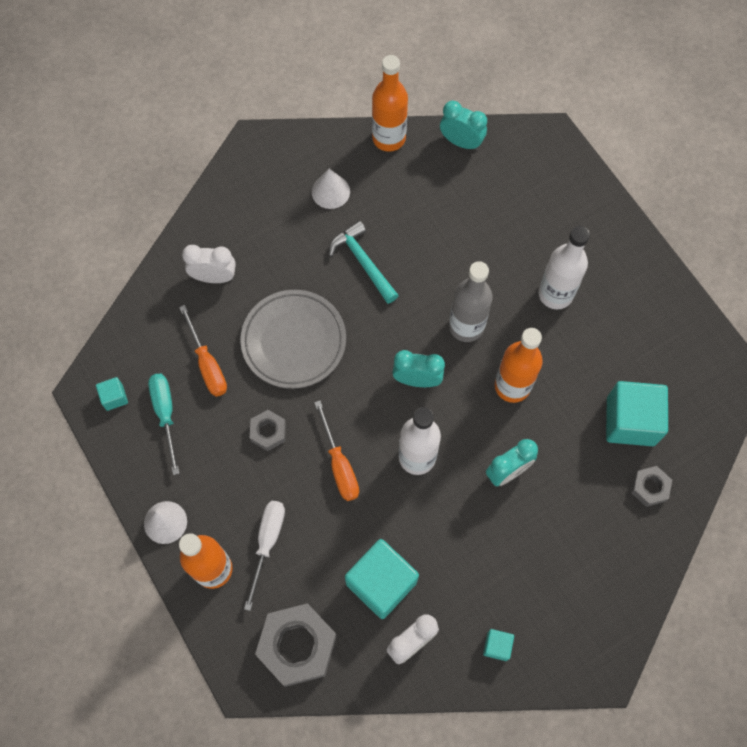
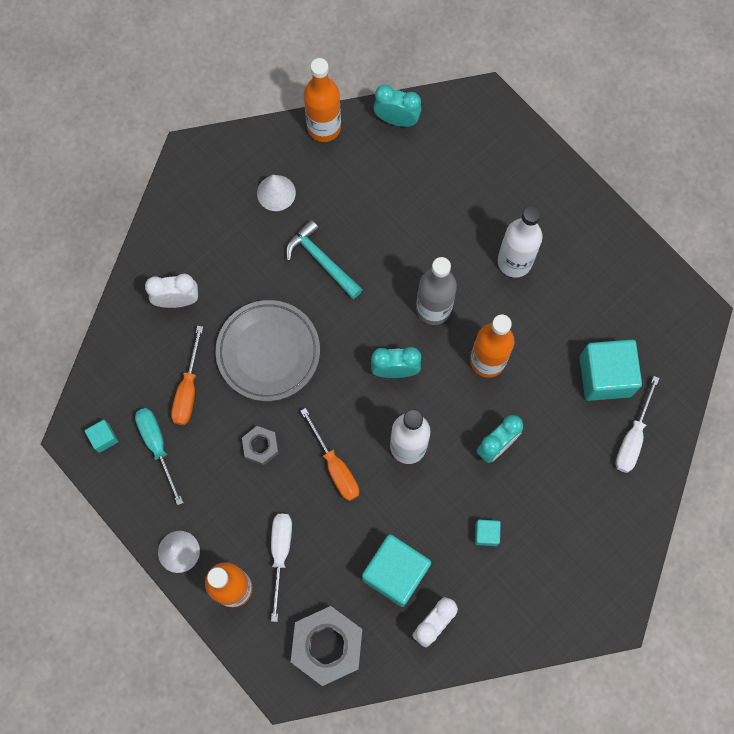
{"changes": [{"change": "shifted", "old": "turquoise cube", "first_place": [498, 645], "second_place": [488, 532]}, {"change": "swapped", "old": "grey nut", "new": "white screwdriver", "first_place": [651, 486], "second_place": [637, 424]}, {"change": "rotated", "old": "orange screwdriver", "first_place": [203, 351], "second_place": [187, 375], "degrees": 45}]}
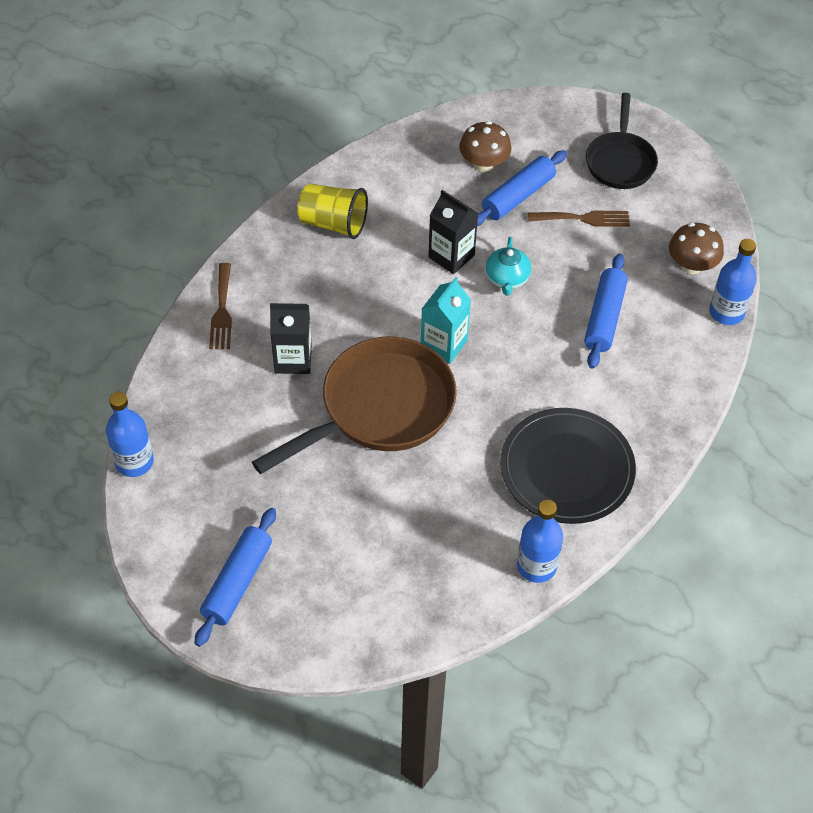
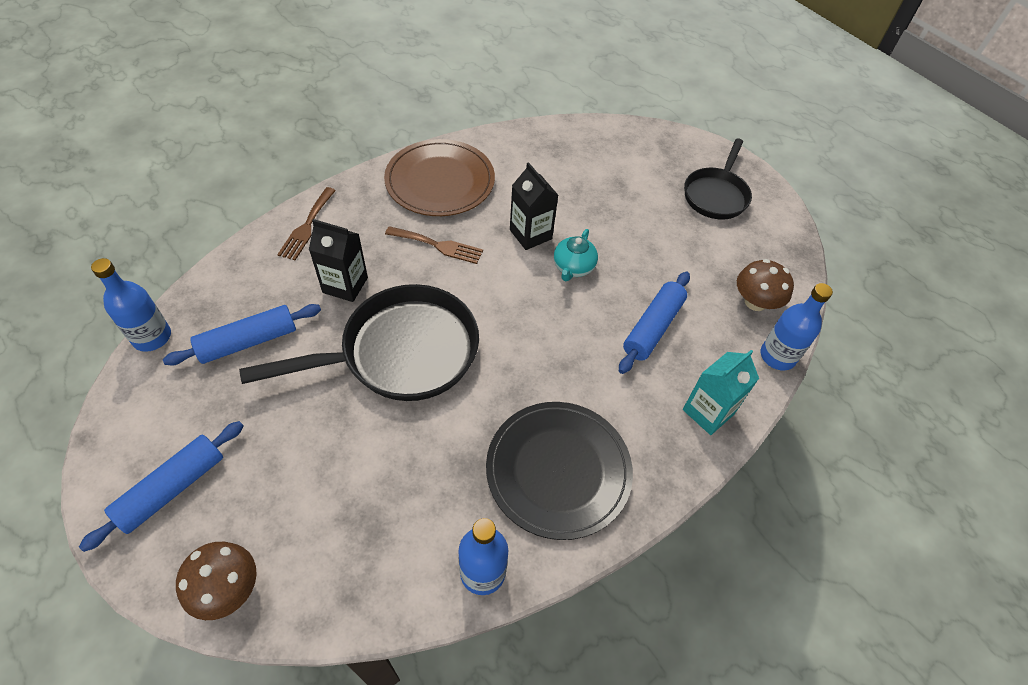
{"changes": [{"change": "shifted", "old": "turquoise carton", "first_place": [446, 320], "second_place": [721, 392]}, {"change": "shifted", "old": "brown mushroom", "first_place": [485, 146], "second_place": [216, 581]}, {"change": "shifted", "old": "blue rolling pin", "first_place": [522, 188], "second_place": [242, 334]}, {"change": "shifted", "old": "brown fork", "first_place": [579, 219], "second_place": [434, 245]}, {"change": "swapped", "old": "yellow cup", "new": "brown plate", "first_place": [332, 211], "second_place": [439, 177]}, {"change": "repainted", "old": "brown pan", "new": "black pan", "first_place": [354, 405], "second_place": [359, 342]}]}
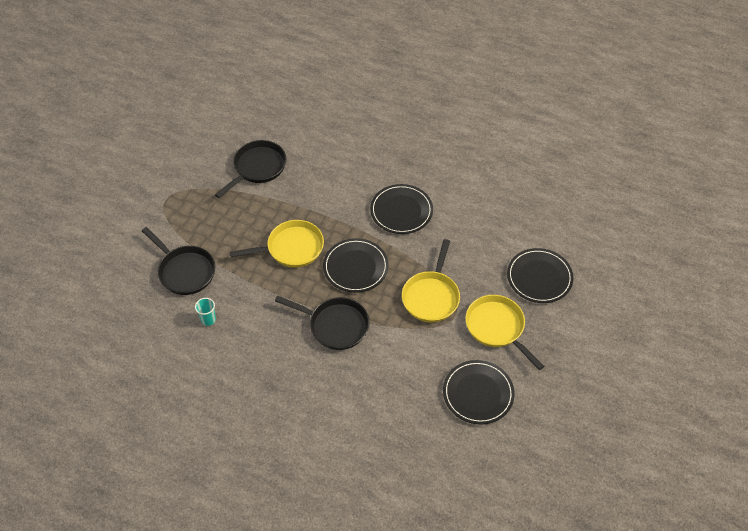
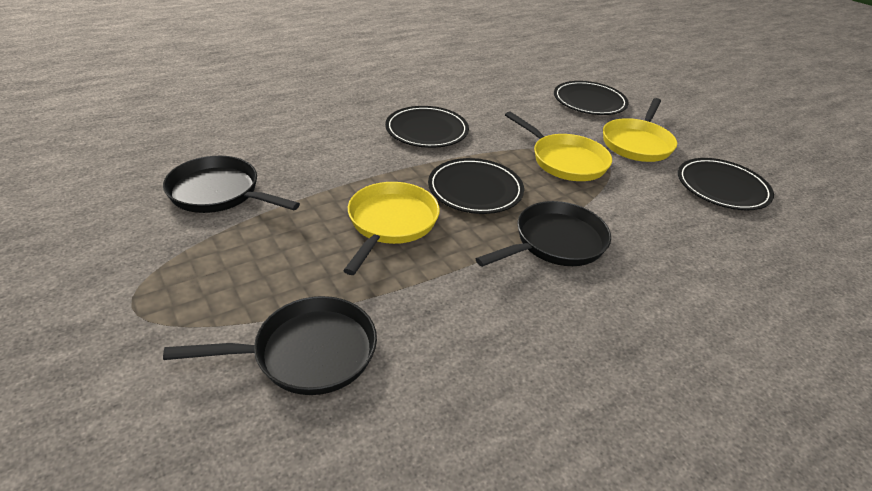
{"changes": [{"change": "gone", "old": "turquoise cup", "first_place": [205, 312]}, {"change": "rotated", "old": "black pan", "first_place": [250, 169], "second_place": [231, 184], "degrees": -45}, {"change": "rotated", "old": "yellow pan", "first_place": [504, 332], "second_place": [640, 130], "degrees": -60}]}
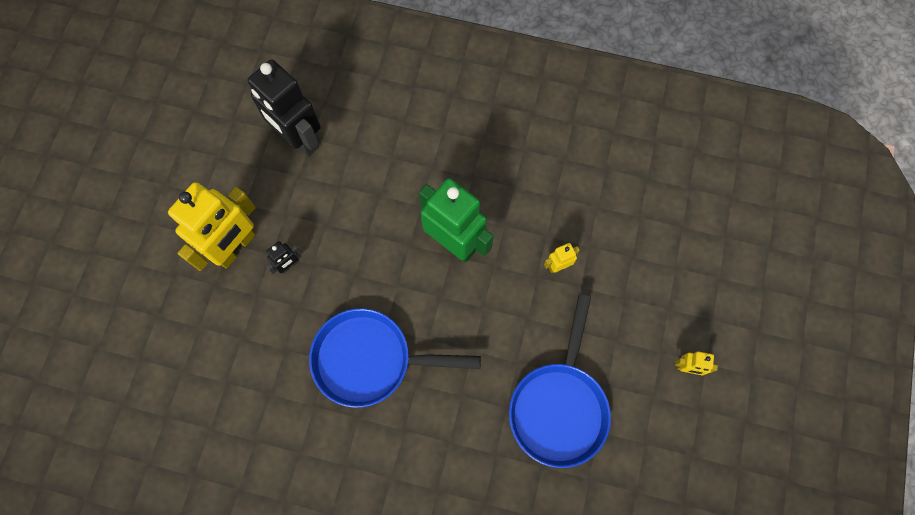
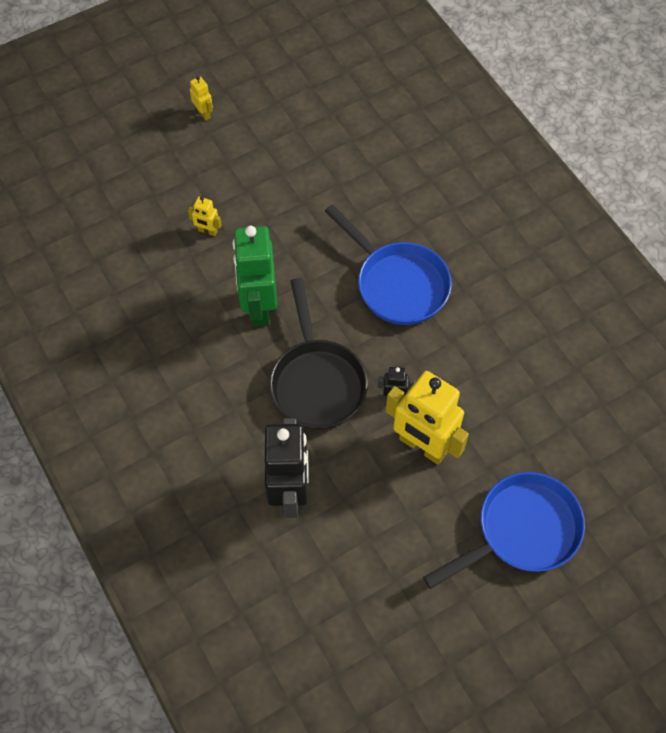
{"changes": [{"change": "new", "new": "black pan", "second_place": [319, 354]}, {"change": "shifted", "old": "blue pan", "first_place": [560, 381], "second_place": [504, 530]}, {"change": "rotated", "old": "yellow robot", "first_place": [212, 226], "second_place": [427, 418], "degrees": -135}]}
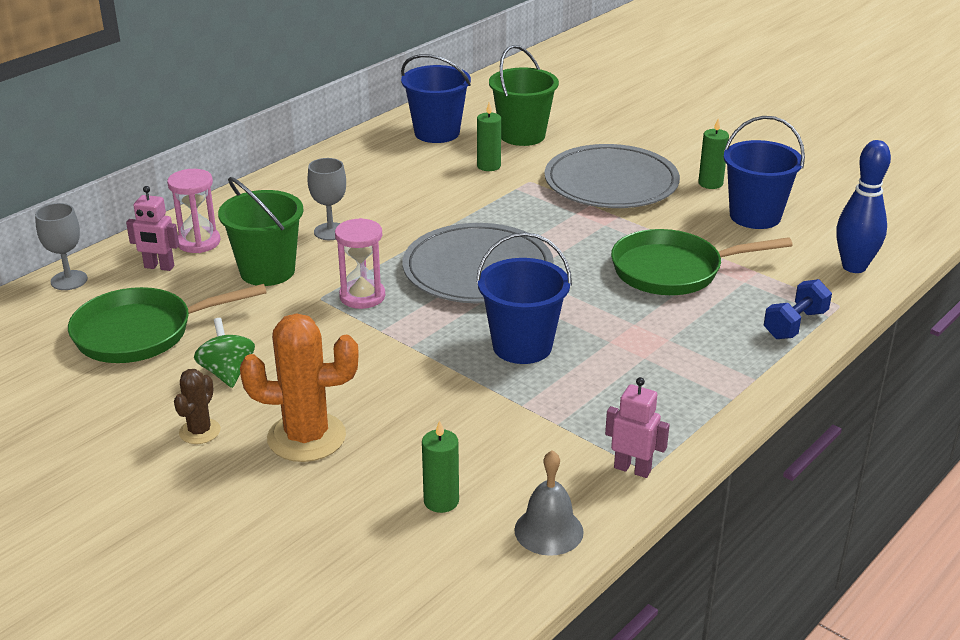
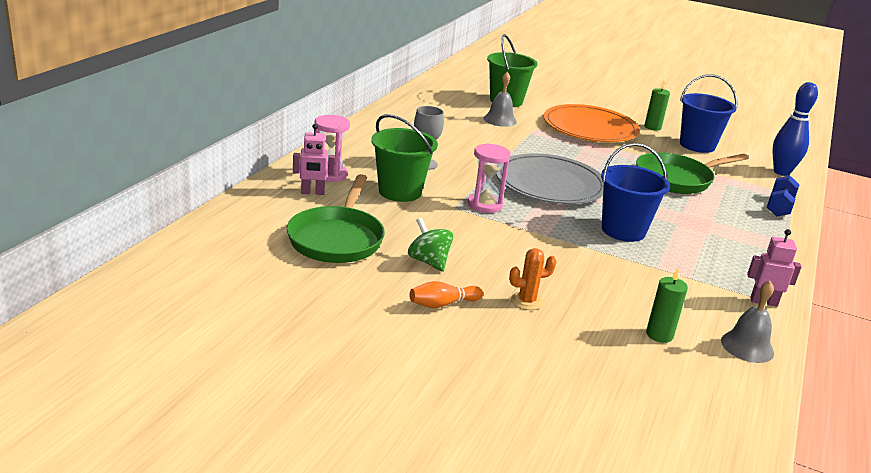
{"changes": [{"change": "gone", "old": "grey goblet", "first_place": [61, 246]}, {"change": "gone", "old": "blue bucket", "first_place": [436, 98]}, {"change": "swapped", "old": "brown cactus", "new": "orange bowling pin", "first_place": [197, 406], "second_place": [446, 294]}, {"change": "swapped", "old": "green candle", "new": "grey bell", "first_place": [489, 136], "second_place": [500, 99]}, {"change": "repainted", "old": "grey plate", "new": "orange plate", "first_place": [612, 176], "second_place": [591, 123]}, {"change": "rotated", "old": "green pan", "first_place": [167, 323], "second_place": [336, 218], "degrees": -45}, {"change": "scaled", "old": "orange cactus", "first_place": [299, 387], "second_place": [533, 279], "factor": 0.52}]}
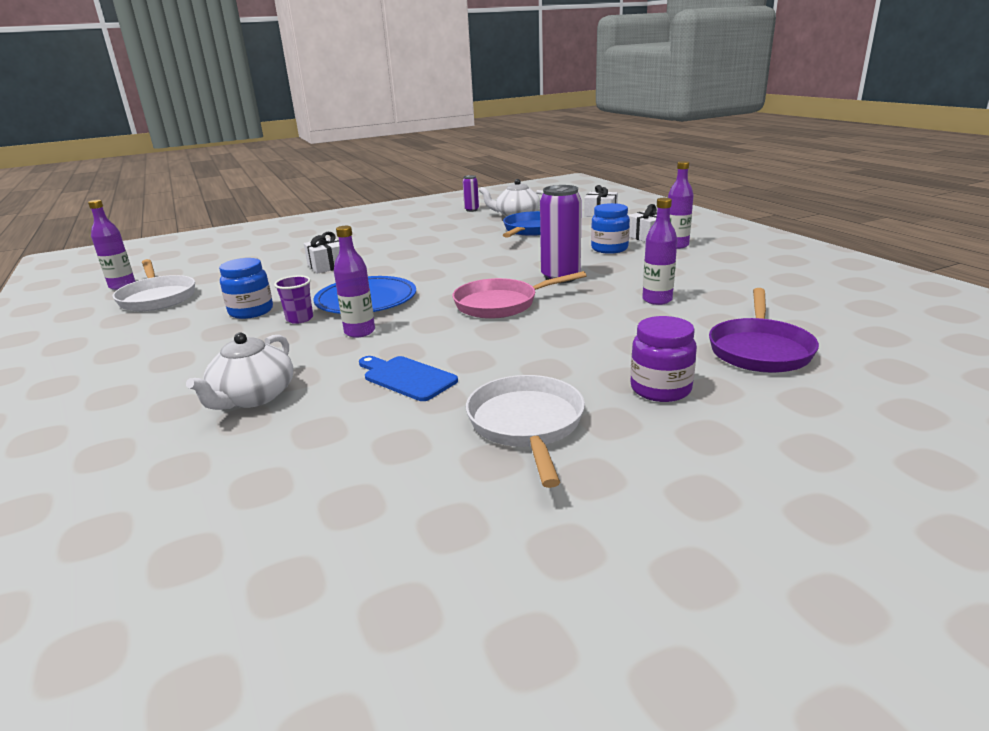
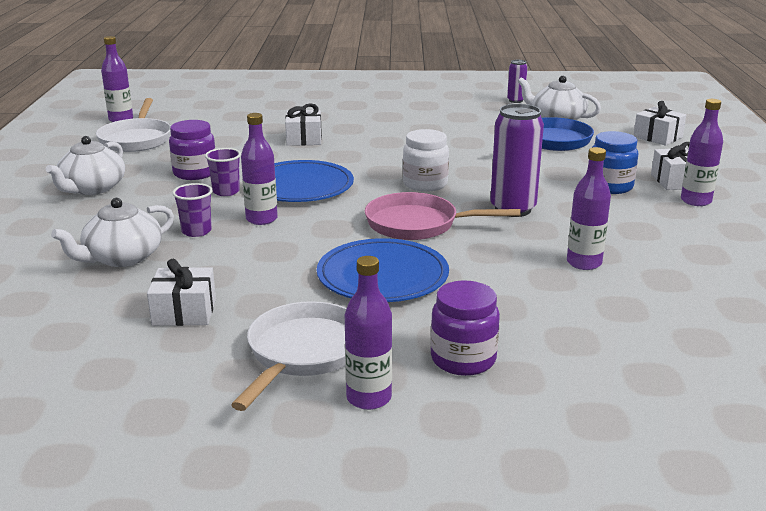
{"changes": [{"change": "gone", "old": "blue cutting board", "first_place": [408, 378]}, {"change": "gone", "old": "purple pan", "first_place": [764, 330]}, {"change": "new", "new": "white teapot", "second_place": [85, 165]}, {"change": "new", "new": "white gift", "second_place": [181, 292]}, {"change": "new", "new": "purple cup", "second_place": [192, 210]}, {"change": "new", "new": "blue plate", "second_place": [383, 270]}, {"change": "new", "new": "purple bottle", "second_place": [368, 333]}, {"change": "new", "new": "white jar", "second_place": [426, 160]}, {"change": "repainted", "old": "blue jar", "new": "purple jar", "first_place": [246, 288], "second_place": [192, 150]}]}
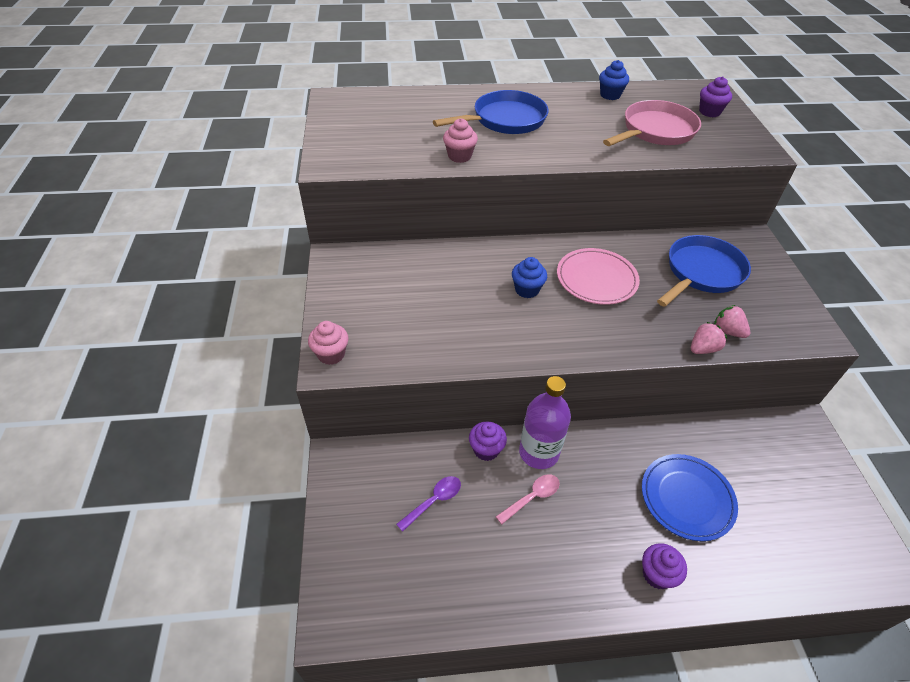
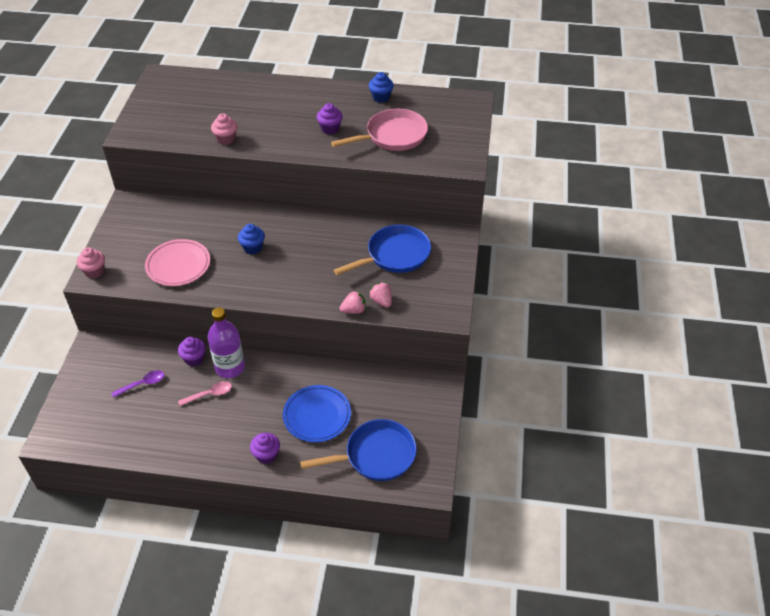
{"changes": [{"change": "shifted", "old": "blue pan", "first_place": [491, 112], "second_place": [358, 450]}, {"change": "shifted", "old": "pink plate", "first_place": [598, 276], "second_place": [177, 262]}, {"change": "shifted", "old": "purple cupcake", "first_place": [715, 96], "second_place": [330, 119]}]}
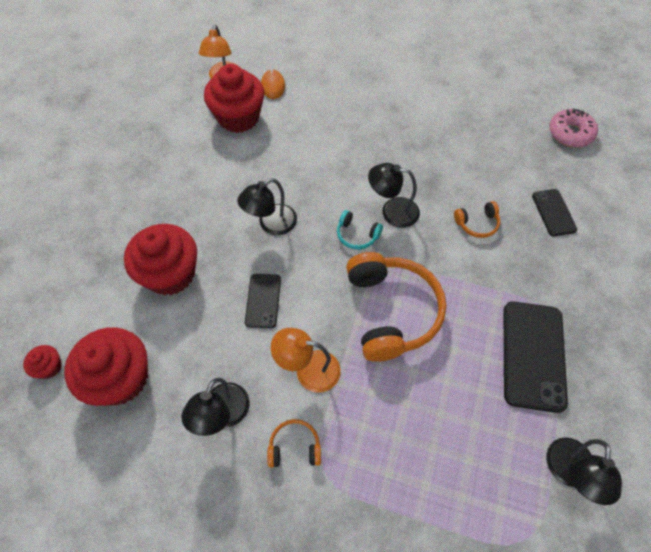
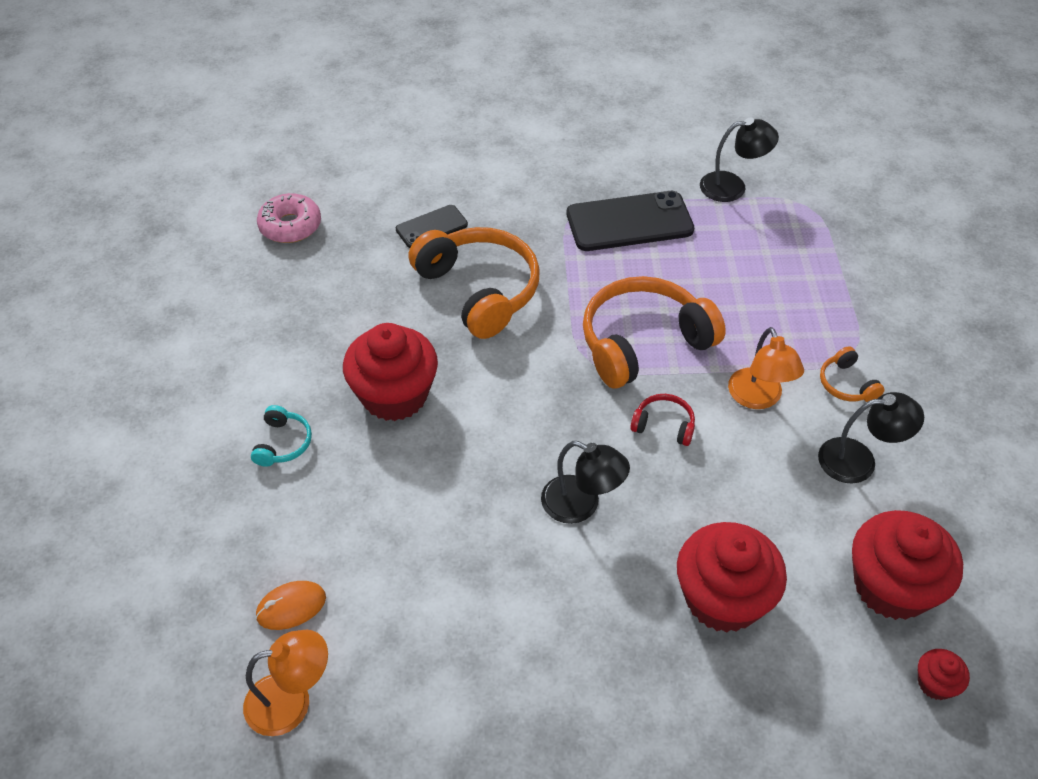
{"changes": [{"change": "gone", "old": "black phone", "first_place": [263, 301]}, {"change": "gone", "old": "black lamp", "first_place": [394, 195]}, {"change": "new", "new": "red headphones", "second_place": [662, 420]}, {"change": "shifted", "old": "red cupcake", "first_place": [234, 98], "second_place": [390, 372]}, {"change": "shifted", "old": "turquoise headphones", "first_place": [360, 229], "second_place": [281, 436]}, {"change": "scaled", "old": "orange headphones", "first_place": [477, 219], "second_place": [474, 283], "factor": 2.24}]}
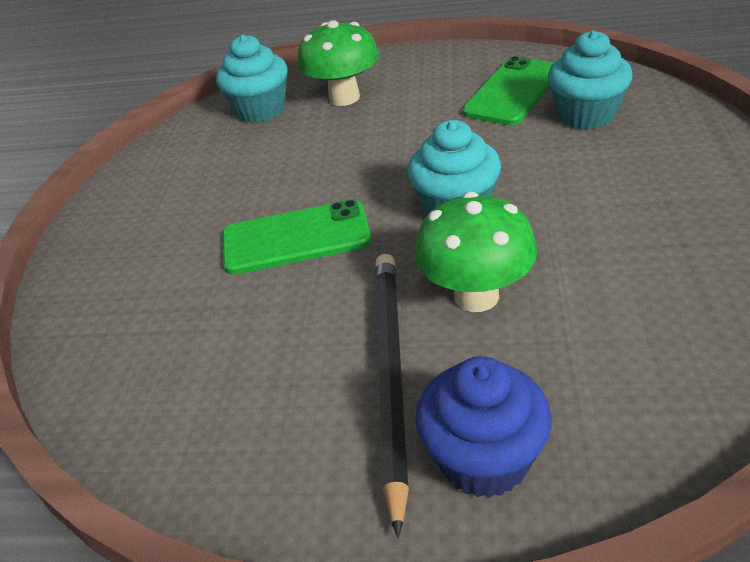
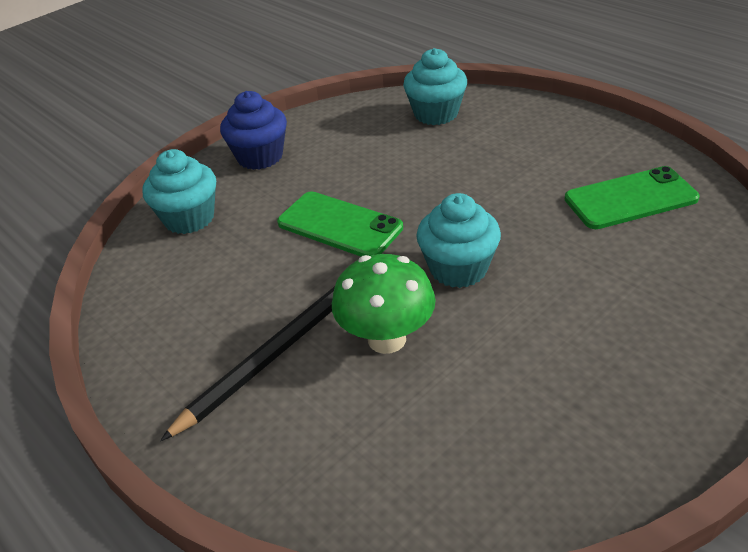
{"changes": [{"change": "gone", "old": "green mushroom", "first_place": [338, 63]}, {"change": "shifted", "old": "blue cupcake", "first_place": [483, 427], "second_place": [253, 130]}, {"change": "shifted", "old": "turquoise cupcake", "first_place": [590, 80], "second_place": [179, 191]}]}
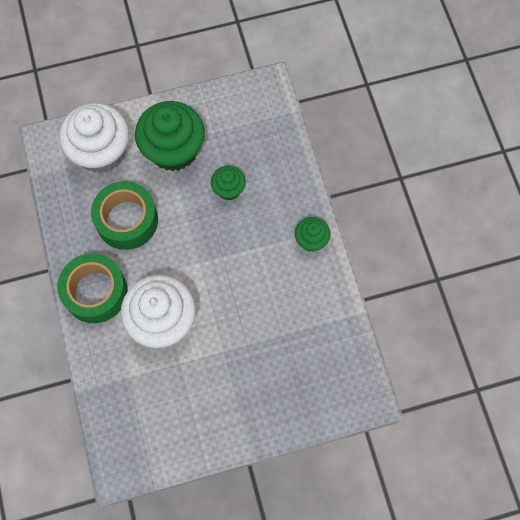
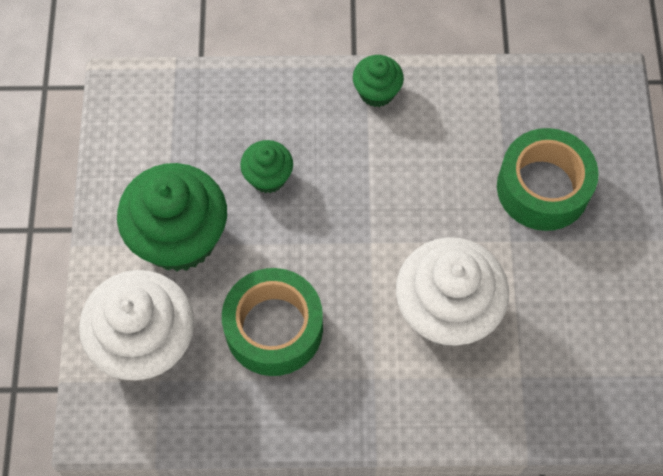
{"changes": [{"change": "shifted", "old": "green tape", "first_place": [92, 288], "second_place": [548, 179]}]}
